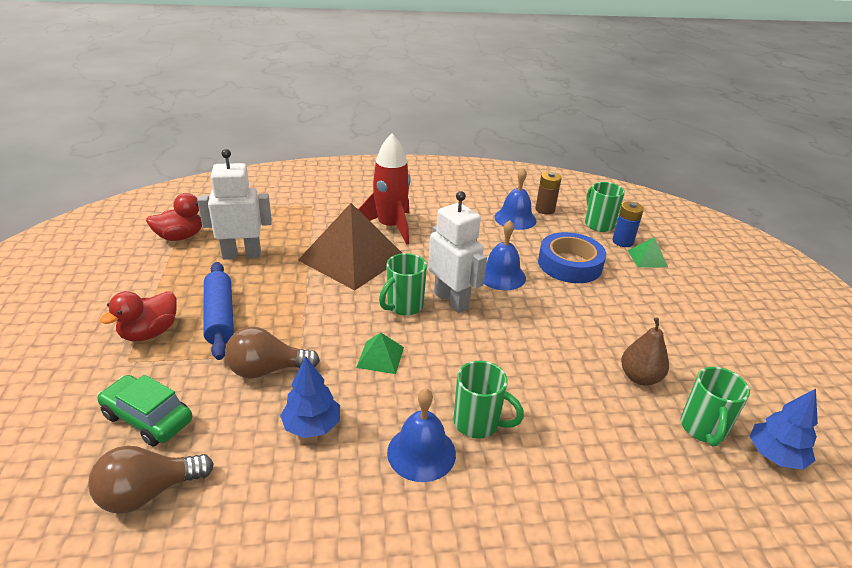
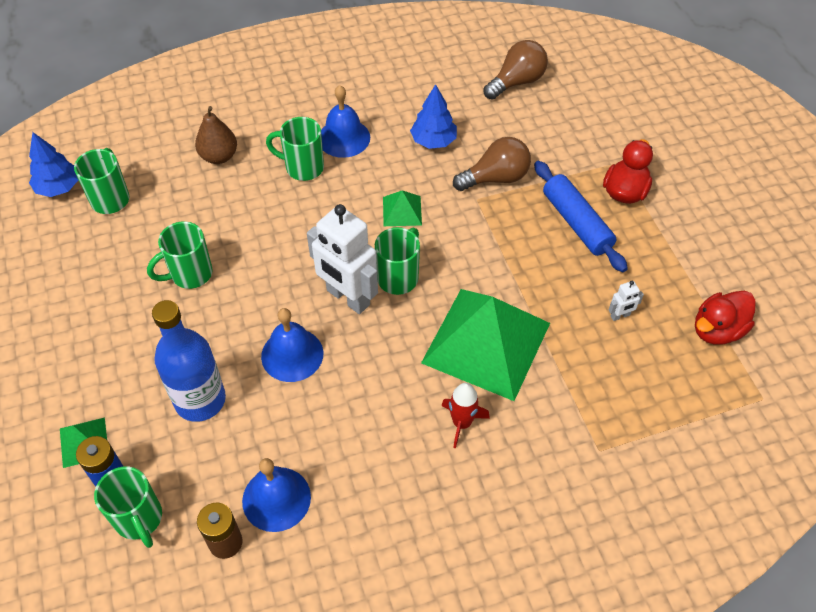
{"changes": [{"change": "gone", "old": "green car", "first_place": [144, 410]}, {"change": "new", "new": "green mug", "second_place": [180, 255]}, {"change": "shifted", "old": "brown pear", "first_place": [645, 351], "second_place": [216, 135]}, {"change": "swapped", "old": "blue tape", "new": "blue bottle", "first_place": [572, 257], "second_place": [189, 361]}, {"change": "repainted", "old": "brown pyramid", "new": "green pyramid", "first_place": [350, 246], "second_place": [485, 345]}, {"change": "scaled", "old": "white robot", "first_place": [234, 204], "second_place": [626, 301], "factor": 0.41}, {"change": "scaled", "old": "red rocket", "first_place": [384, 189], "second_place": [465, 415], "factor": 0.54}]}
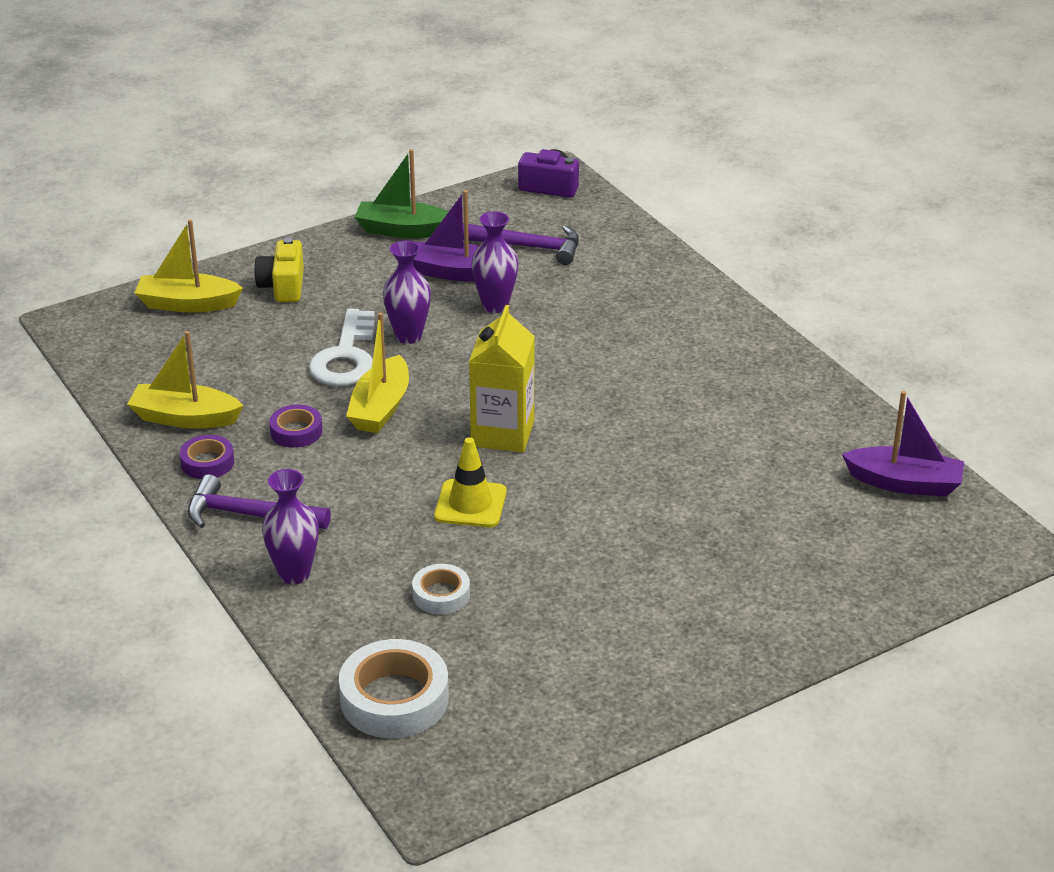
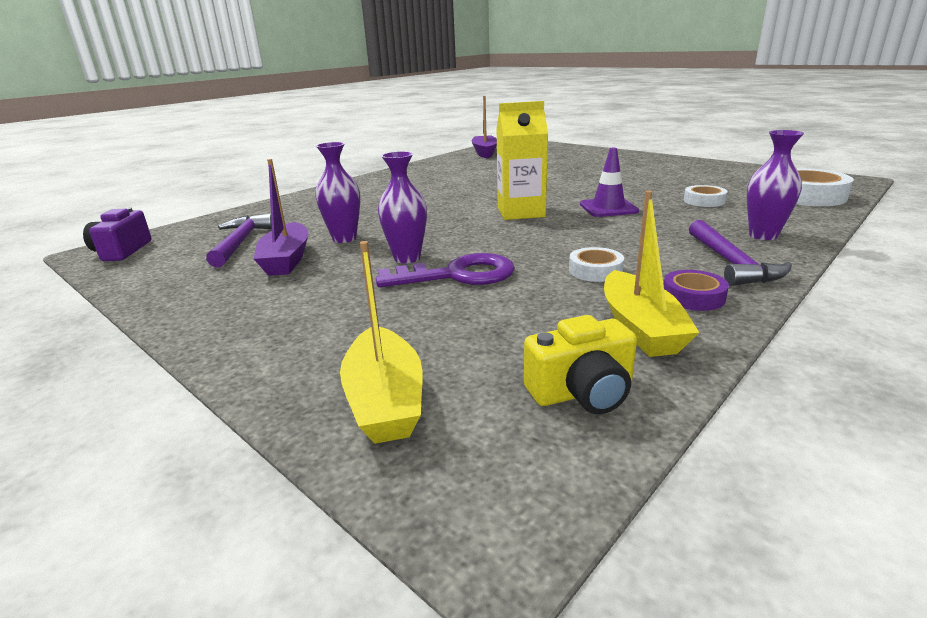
{"changes": [{"change": "gone", "old": "yellow boat", "first_place": [377, 372]}, {"change": "gone", "old": "green boat", "first_place": [402, 193]}, {"change": "shifted", "old": "yellow camera", "first_place": [279, 270], "second_place": [580, 364]}, {"change": "repainted", "old": "purple tape", "new": "white tape", "first_place": [296, 426], "second_place": [596, 264]}, {"change": "repainted", "old": "white key", "new": "purple key", "first_place": [342, 347], "second_place": [445, 270]}, {"change": "repainted", "old": "yellow traffic cone", "new": "purple traffic cone", "first_place": [470, 482], "second_place": [609, 182]}]}
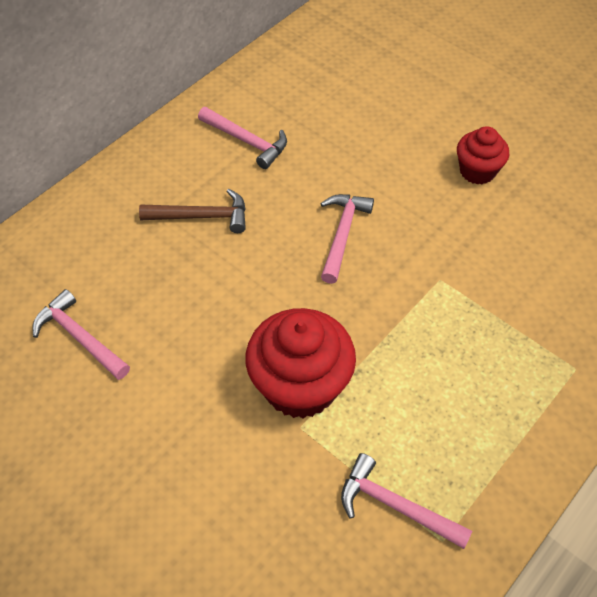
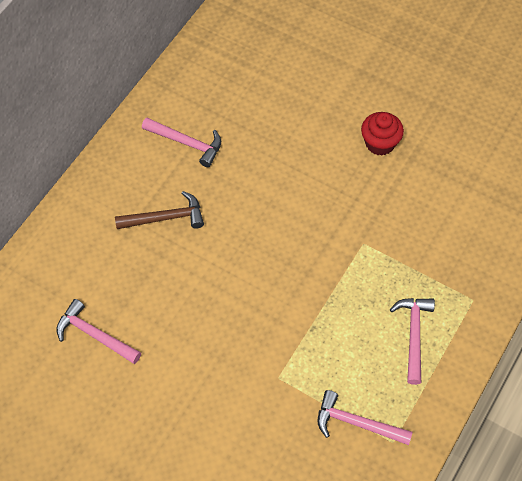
{"changes": [{"change": "gone", "old": "red cupcake", "first_place": [300, 363]}, {"change": "shifted", "old": "pink hammer", "first_place": [347, 239], "second_place": [412, 341]}]}
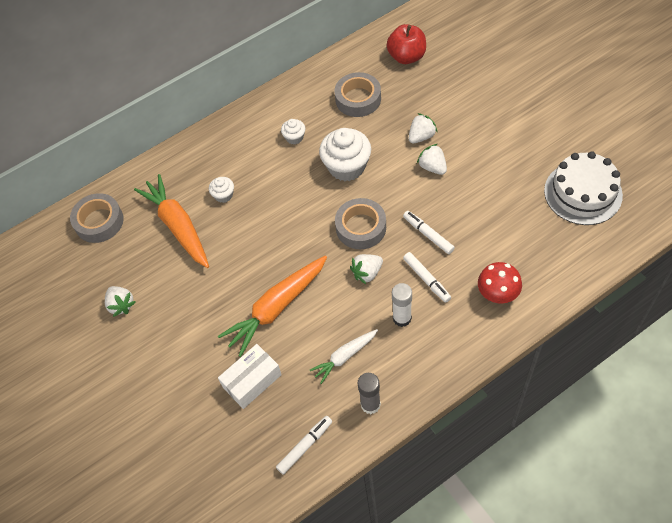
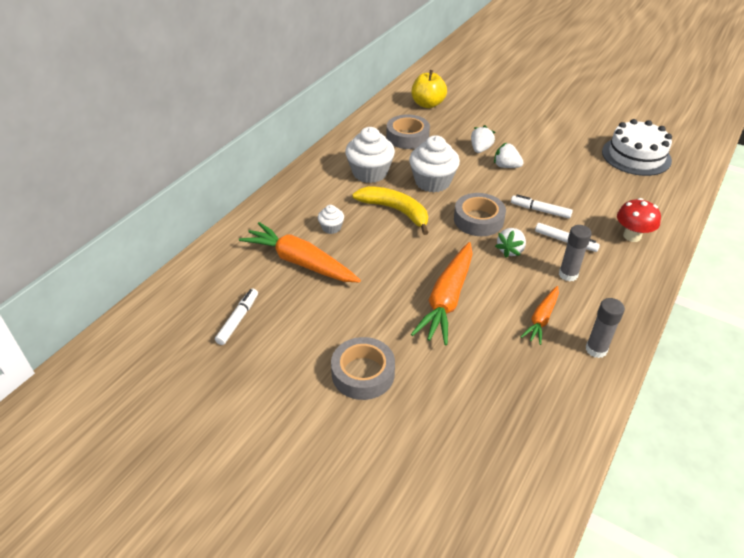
{"changes": [{"change": "gone", "old": "white strawberry", "first_place": [120, 301]}, {"change": "gone", "old": "white box", "first_place": [250, 376]}, {"change": "new", "new": "yellow banana", "second_place": [390, 210]}, {"change": "shifted", "old": "grey tape", "first_place": [97, 218], "second_place": [363, 368]}, {"change": "shifted", "old": "white marker", "first_place": [304, 445], "second_place": [236, 316]}, {"change": "repainted", "old": "white carrot", "new": "orange carrot", "first_place": [344, 356], "second_place": [540, 315]}, {"change": "repainted", "old": "red apple", "new": "yellow apple", "first_place": [406, 44], "second_place": [429, 89]}, {"change": "repainted", "old": "white glue stick", "new": "grey glue stick", "first_place": [402, 305], "second_place": [575, 253]}, {"change": "scaled", "old": "white cupcake", "first_place": [293, 132], "second_place": [370, 155], "factor": 2.02}]}
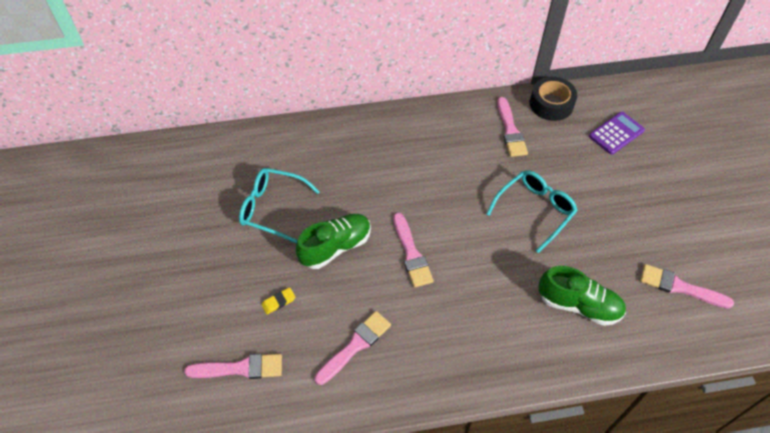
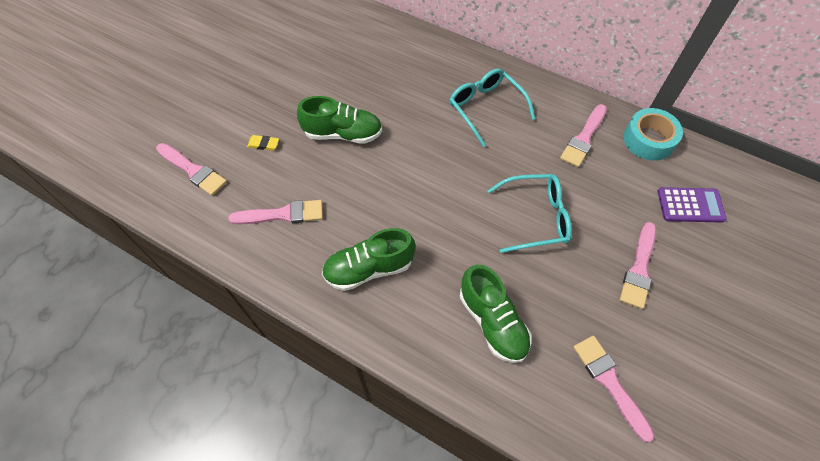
{"changes": [{"change": "new", "new": "green shoe", "second_place": [369, 259]}, {"change": "shifted", "old": "turquoise glasses", "first_place": [279, 206], "second_place": [492, 107]}, {"change": "shifted", "old": "pink brush", "first_place": [413, 250], "second_place": [638, 265]}, {"change": "repainted", "old": "black tape", "new": "turquoise tape", "first_place": [553, 99], "second_place": [653, 134]}]}
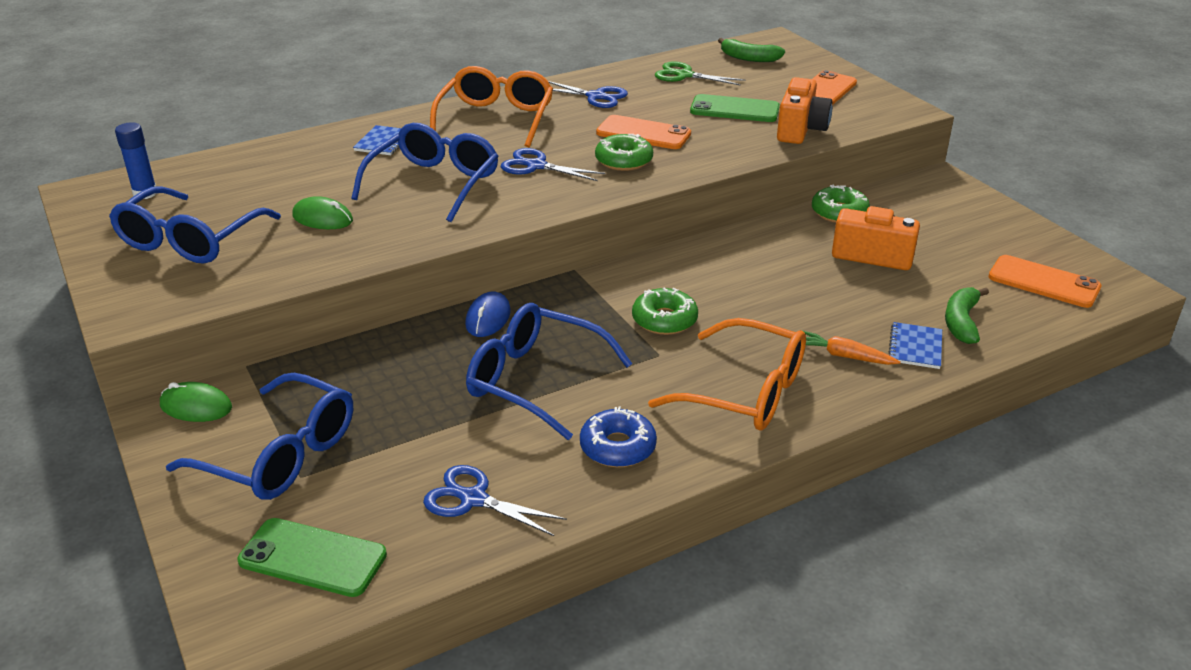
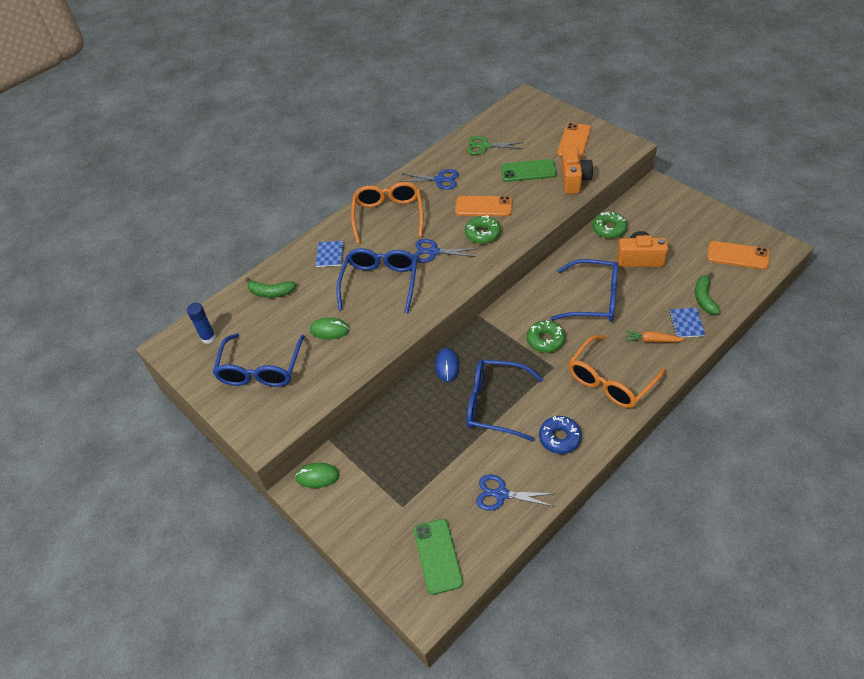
{"changes": [{"change": "shifted", "old": "blue glasses", "first_place": [259, 436], "second_place": [584, 290]}, {"change": "shifted", "old": "green banana", "first_place": [751, 50], "second_place": [270, 288]}, {"change": "rotated", "old": "green phone", "first_place": [312, 557], "second_place": [438, 557], "degrees": 75}, {"change": "rotated", "old": "orange glasses", "first_place": [727, 374], "second_place": [617, 371], "degrees": 120}]}
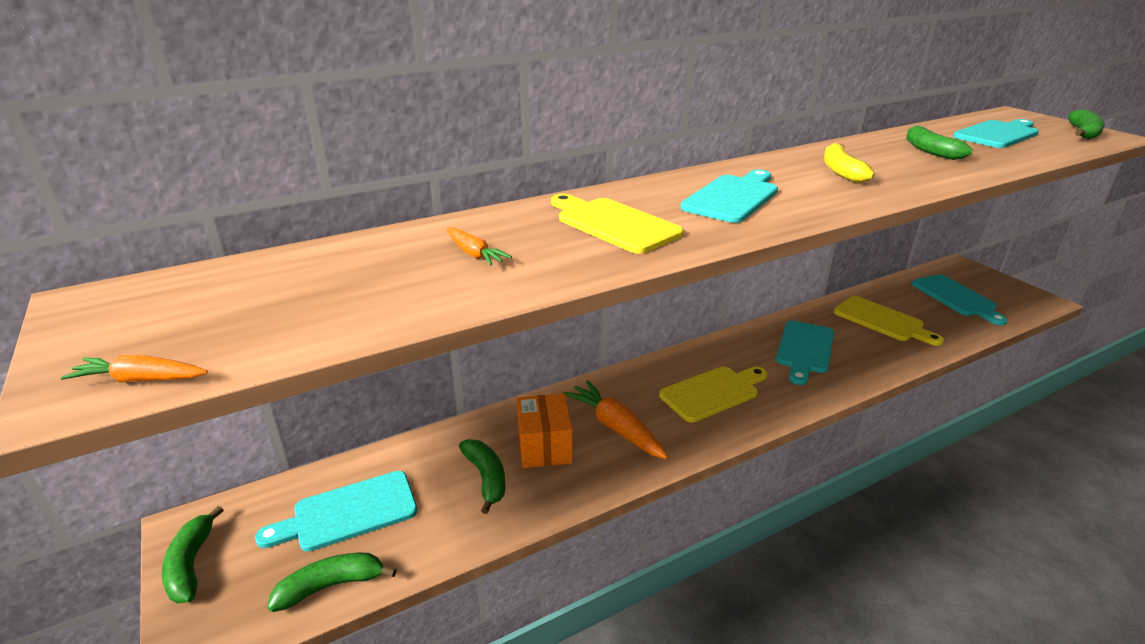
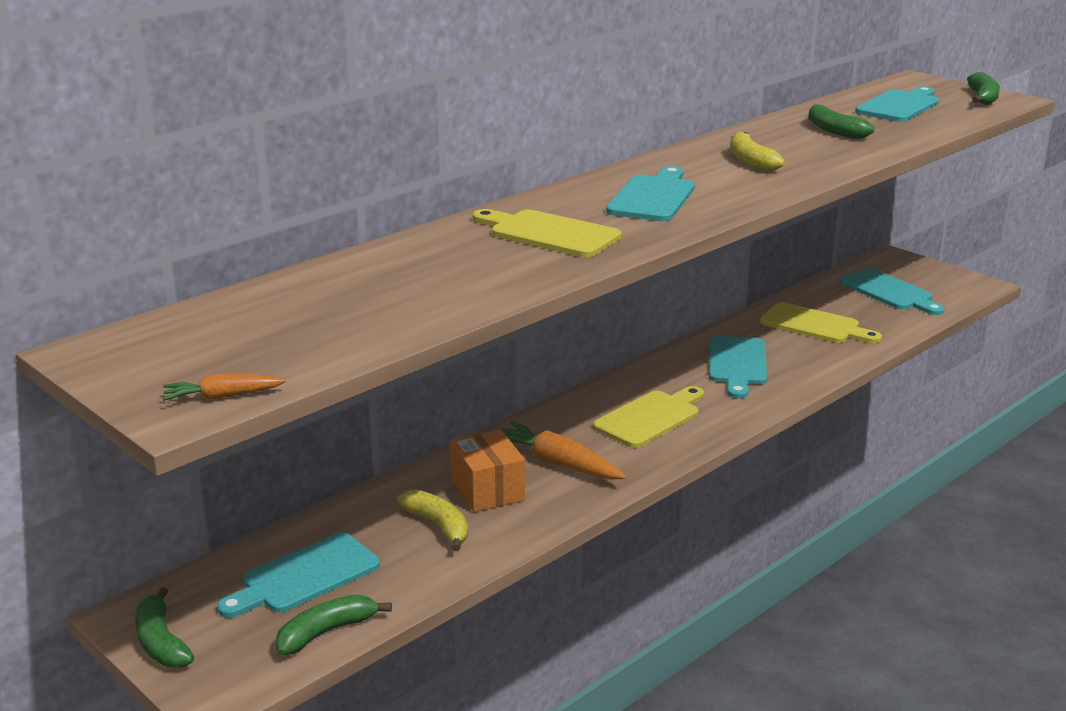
{"changes": [{"change": "gone", "old": "orange carrot", "first_place": [479, 246]}, {"change": "repainted", "old": "green banana", "new": "yellow banana", "first_place": [482, 476], "second_place": [432, 520]}]}
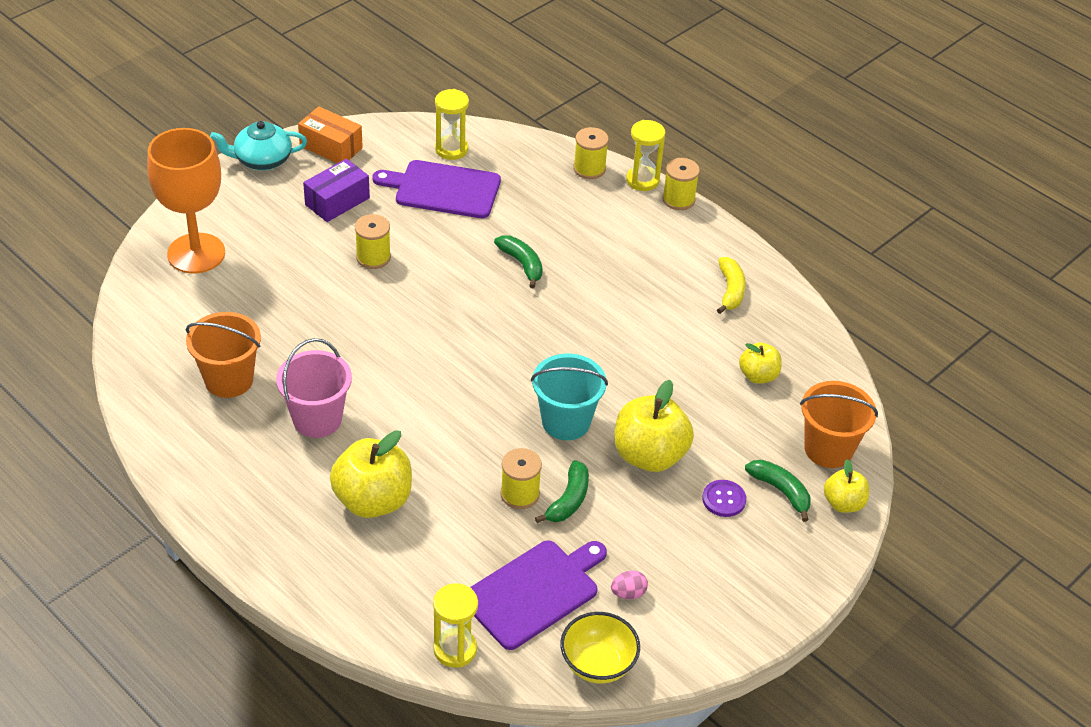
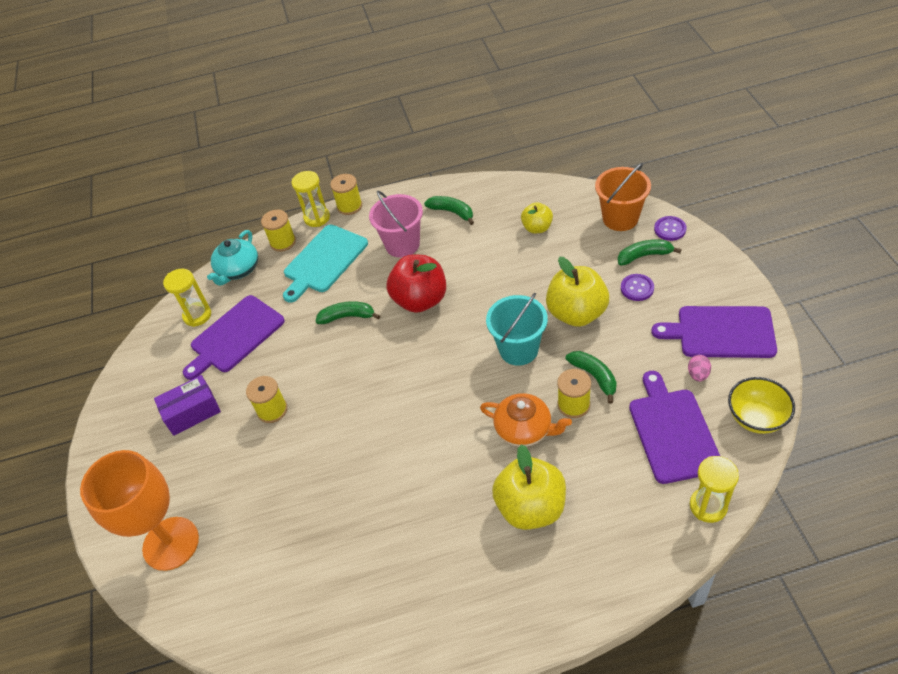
{"changes": [{"change": "gone", "old": "orange bucket", "first_place": [223, 355]}, {"change": "gone", "old": "orange box", "first_place": [330, 134]}, {"change": "new", "new": "turquoise cutting board", "second_place": [325, 264]}, {"change": "new", "new": "red apple", "second_place": [416, 284]}, {"change": "new", "new": "orange teapot", "second_place": [526, 420]}, {"change": "new", "new": "purple cutting board", "second_place": [714, 332]}, {"change": "shifted", "old": "turquoise teapot", "first_place": [258, 145], "second_place": [232, 258]}, {"change": "shifted", "old": "pink bucket", "first_place": [314, 388], "second_place": [396, 223]}, {"change": "swapped", "old": "yellow apple", "new": "purple button", "first_place": [846, 486], "second_place": [670, 228]}, {"change": "repainted", "old": "yellow banana", "new": "green banana", "first_place": [731, 285], "second_place": [449, 210]}, {"change": "rotated", "old": "purple box", "first_place": [336, 190], "second_place": [187, 405], "degrees": 75}]}
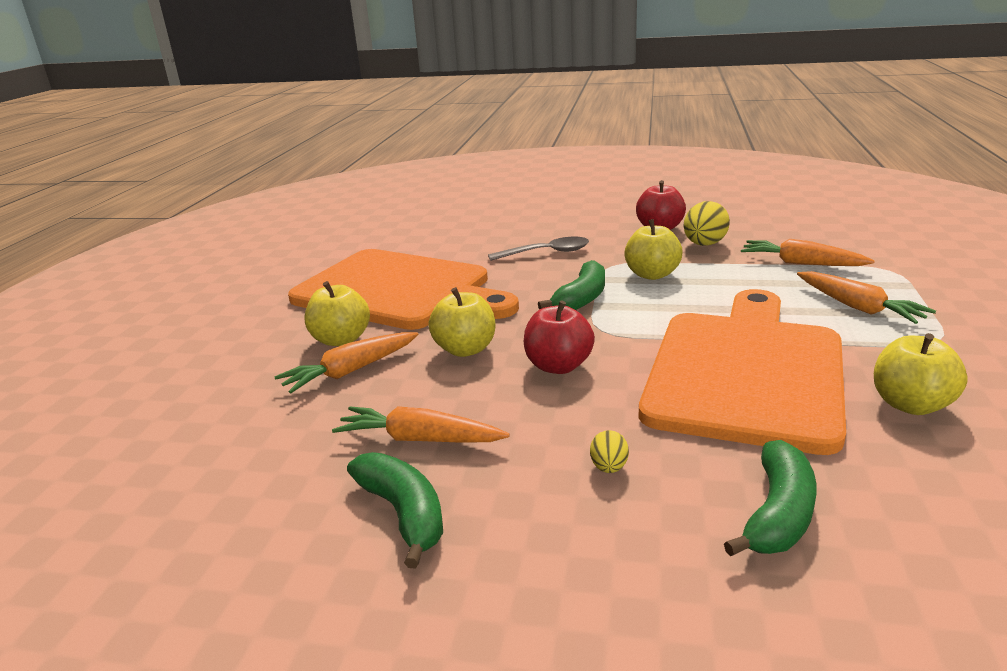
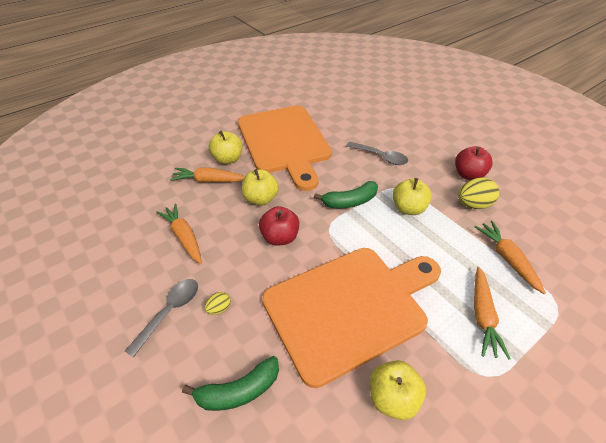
{"changes": [{"change": "gone", "old": "green banana", "first_place": [395, 510]}, {"change": "new", "new": "grey spoon", "second_place": [161, 318]}]}
